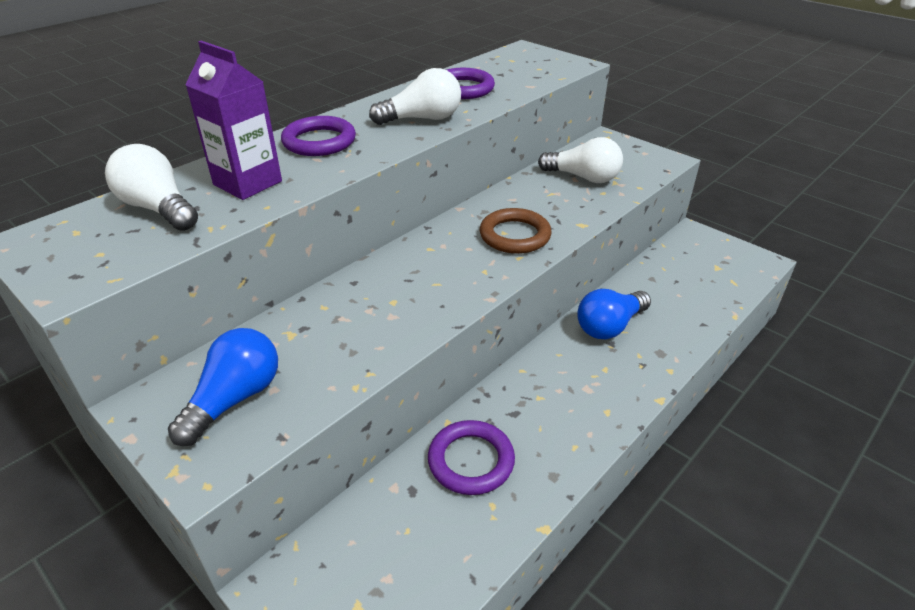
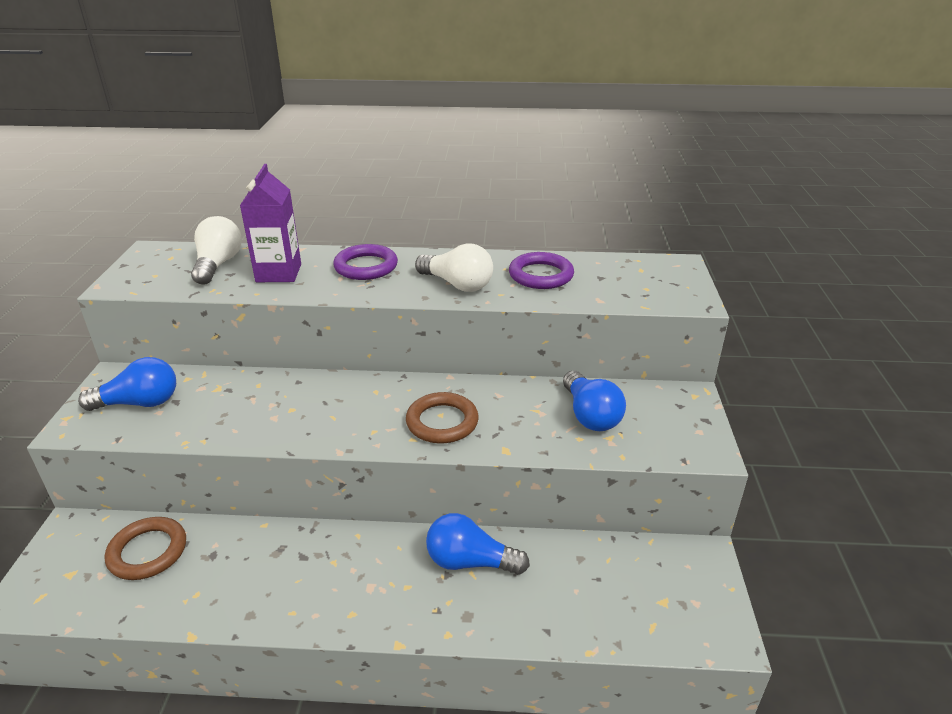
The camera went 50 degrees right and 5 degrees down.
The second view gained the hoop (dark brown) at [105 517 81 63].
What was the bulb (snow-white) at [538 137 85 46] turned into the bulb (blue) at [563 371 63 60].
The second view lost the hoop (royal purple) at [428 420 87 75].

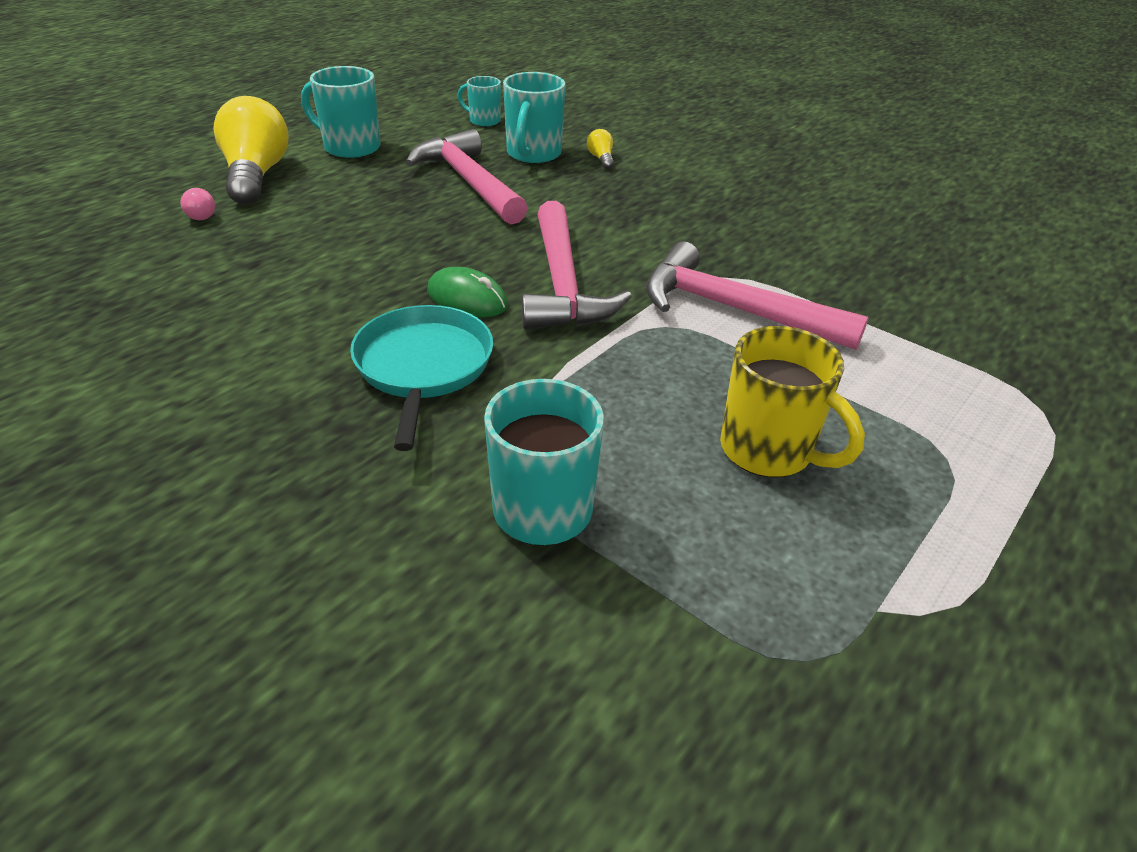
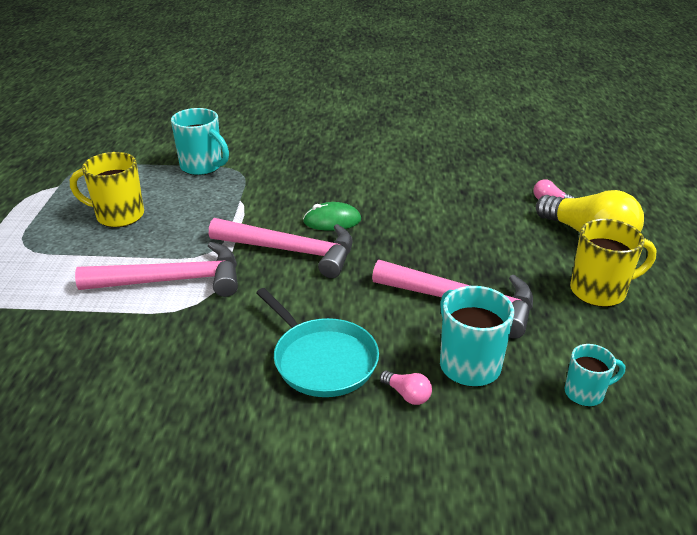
The camera went 145 degrees right and 5 degrees down.
The claw hammer (rosy) at [522 201 110 128] ended up facing another way, 150 degrees clockwise from before.
The frying pan (turquoise) ended up elsewhere, having gone from [350 305 143 146] to [256 288 123 109].
What was the bulb (yellow) at [587 129 27 40] turned into the bulb (rosy) at [380 371 52 34].
What was the tea mug (turquoise) at [301 66 79 93] turned into the tea mug (yellow) at [570 219 87 88].

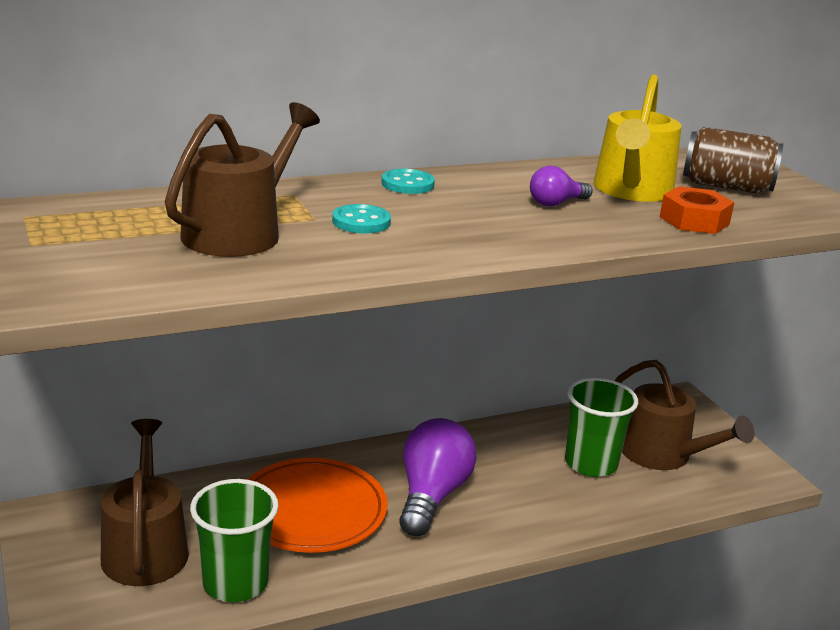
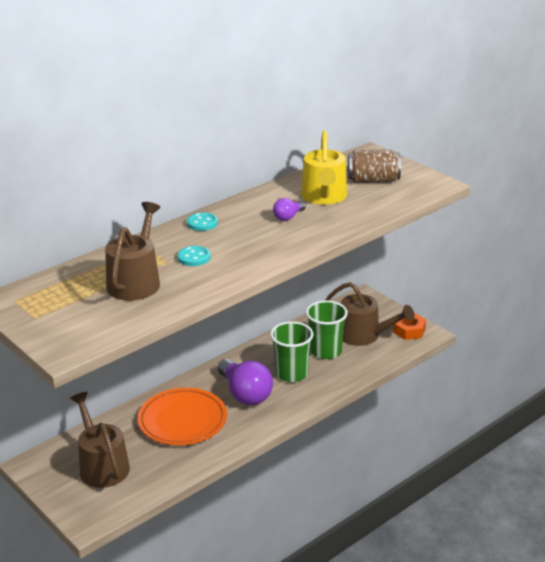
The camera went 15 degrees left and 5 degrees up.
The bulb (royal purple) at [399 418 78 118] ended up facing another way, 150 degrees clockwise from before.
The beaker (leaf-green) ended up elsewhere, having gone from [190 479 89 123] to [270 321 43 61].
The hex nut (bright orange) ended up elsewhere, having gone from [660 186 75 48] to [393 313 33 27].

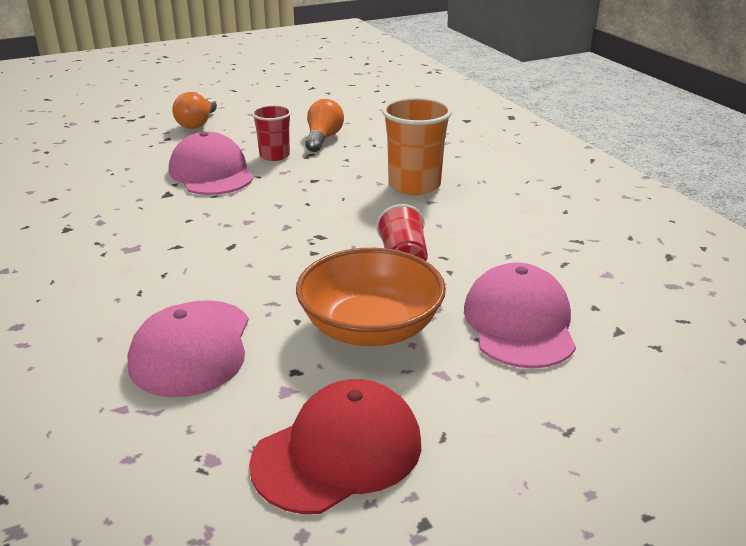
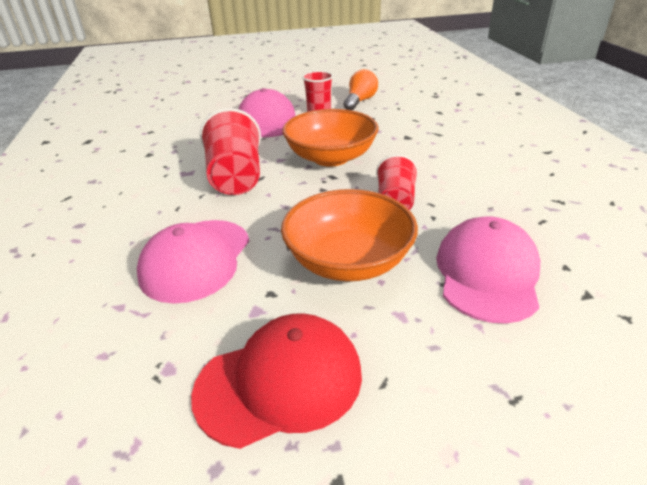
The camera went 15 degrees right and 5 degrees up.
The second view gained the beaker (crimson) at [200 108 61 87].
The second view gained the serving bowl (bright orange) at [282 109 97 58].
The second view lost the bulb (bright orange) at [172 92 45 37].
The second view lost the beaker (bright orange) at [382 97 70 98].

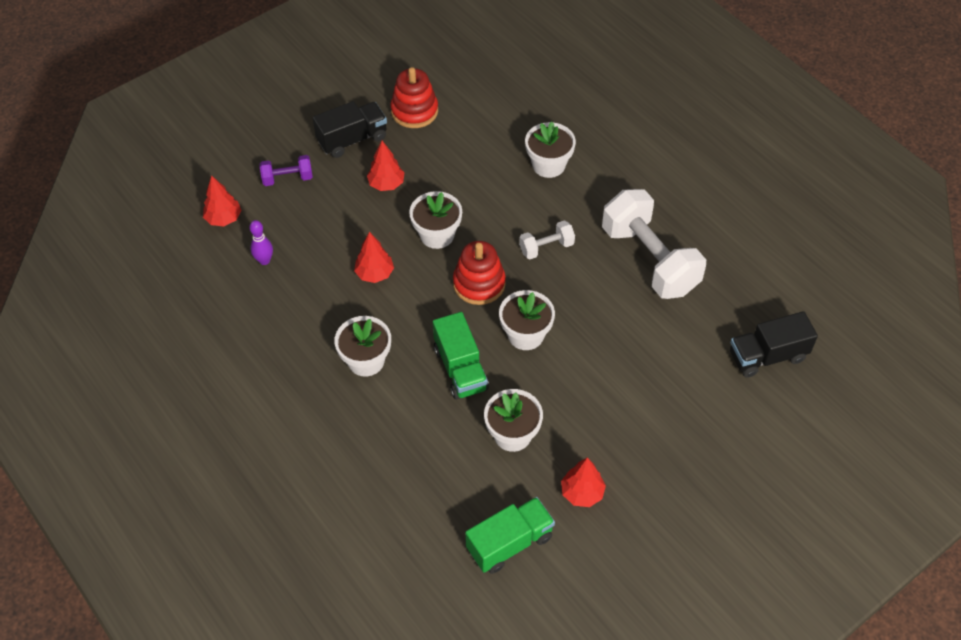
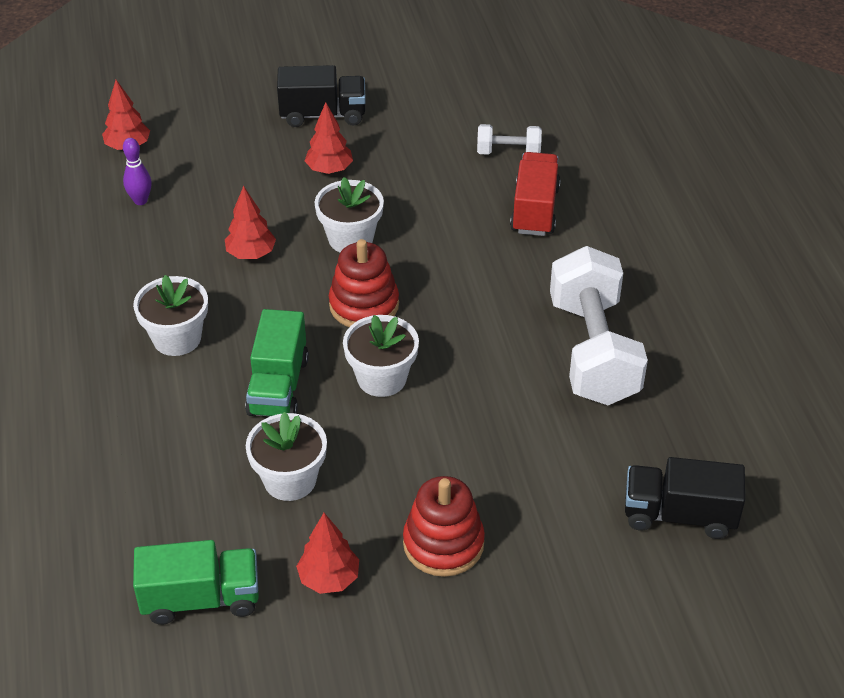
The camera went 25 degrees right and 10 degrees down.
The stacking rings (crimson) ended up elsewhere, having gone from [390 67 48 61] to [403 476 82 101].
The dumbbell (snow-white) ended up elsewhere, having gone from [519 220 56 39] to [477 124 65 31].
Where the potted plant (snow-white) stood at [525 122 51 56], the toy truck (crimson) came to stand at [510 152 51 84].
The second view lost the dumbbell (royal purple) at [260 155 53 31].

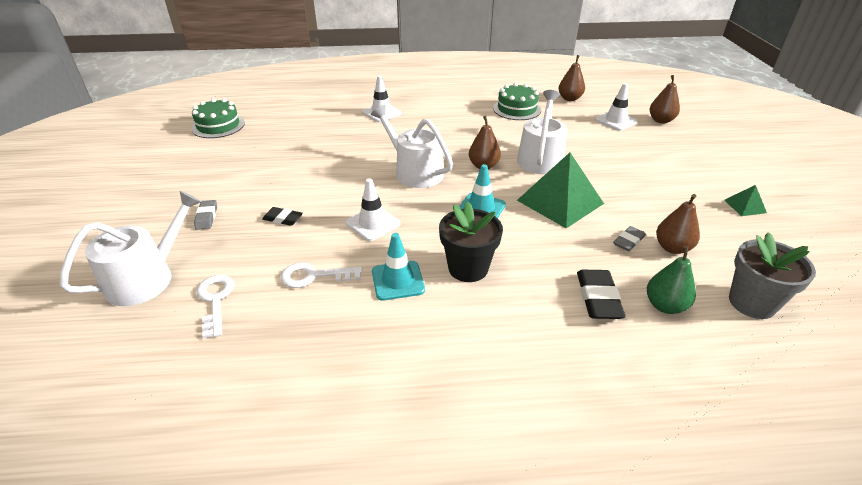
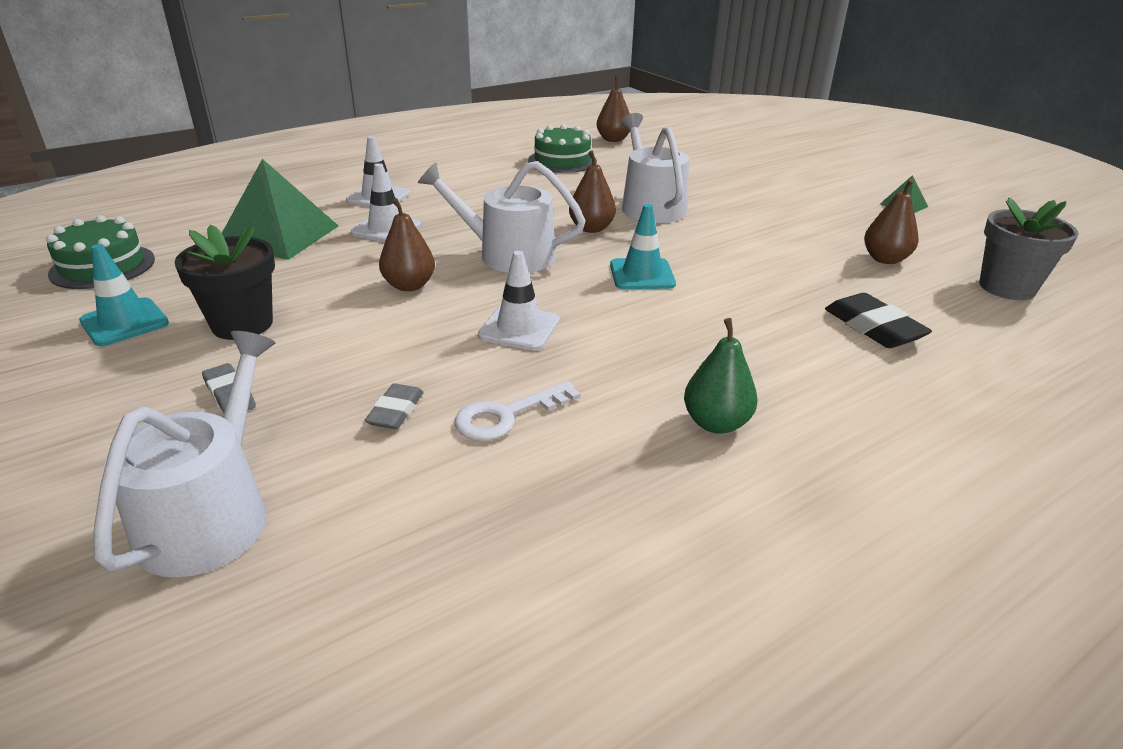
The camera went 30 degrees left and 5 degrees down.
The safety cone (turquoise) ended up elsewhere, having gone from [372 233 53 68] to [79 244 90 102].
The potted plant (jet-black) ended up elsewhere, having gone from [439 201 64 81] to [175 225 100 115].
The pyramid shape (leaf-green) ended up elsewhere, having gone from [517 152 87 76] to [222 159 116 101].
The safety cone (snow-white) ended up elsewhere, having gone from [595 83 43 48] to [351 163 70 79].
The gum eraser (ash-grey) ended up elsewhere, having gone from [613 226 33 25] to [365 383 58 46].
The pear (dark brown) ended up elsewhere, having gone from [650 75 30 49] to [379 198 56 93].
The pear (leaf-green) ended up elsewhere, having gone from [647 246 49 68] to [684 318 74 116].
The second view lost the latchkey (snow-white) at [197 275 38 63].
The second view lost the gum eraser (jet-black) at [262 207 40 19].

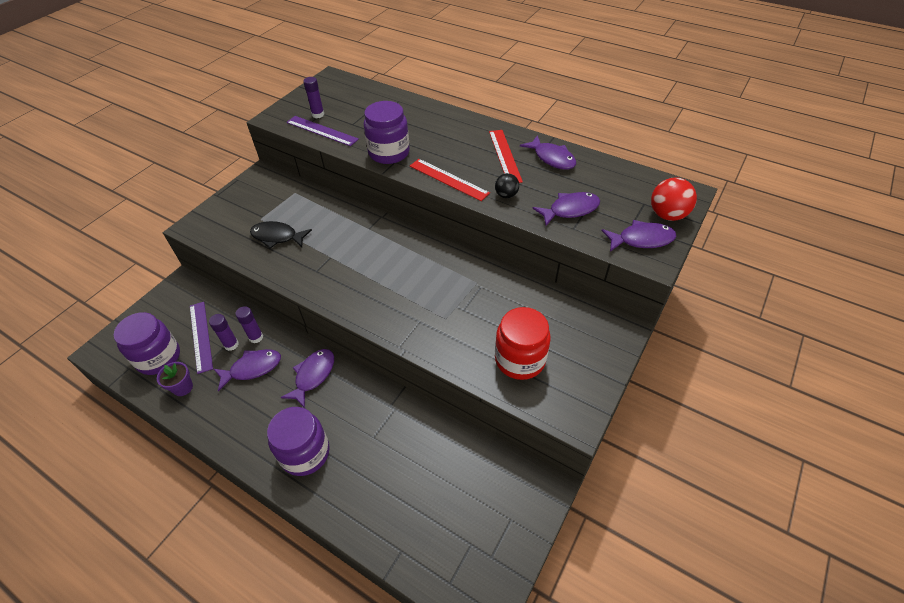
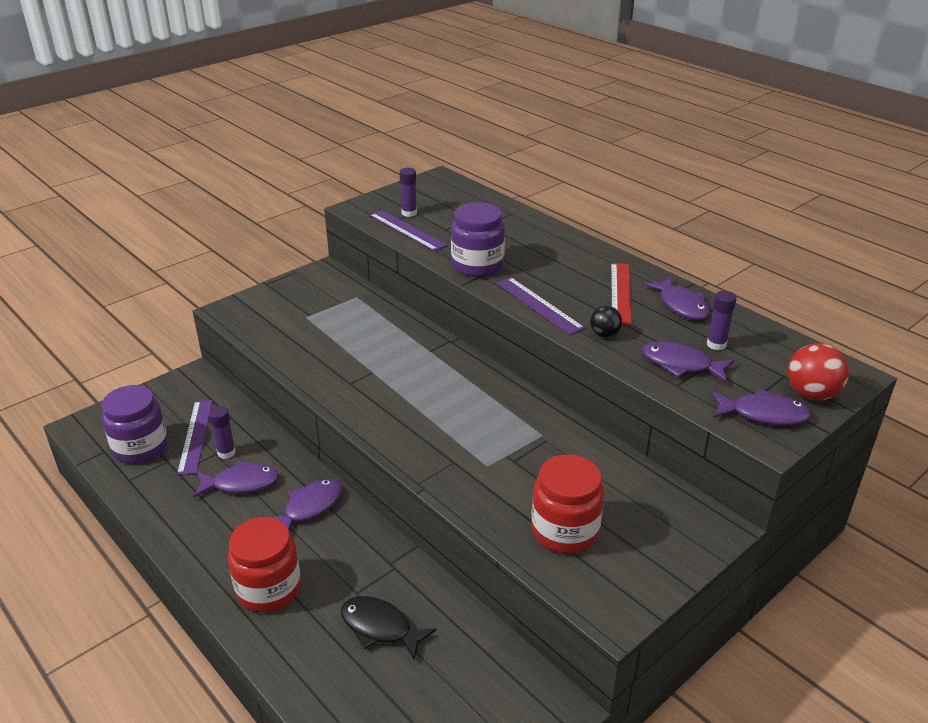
The camera went 15 degrees right and 15 degrees down.
What was the jar (royal purple) at [267 407 63 69] turned into the jar (crimson) at [228 517 73 95].
The fish figure (jet-black) ended up elsewhere, having gone from [250 221 62 27] to [341 596 95 64].
What was the ruler (crimson) at [410 159 80 42] turned into the ruler (royal purple) at [497 277 88 58].
The fish figure (royal purple) at [532 192 68 34] ended up facing another way, 150 degrees counterclockwise from before.
The stick of glue (royal purple) ended up elsewhere, having gone from [235 306 28 37] to [707 291 30 59].
The second view lost the potted plant (royal purple) at [157 362 36 34].

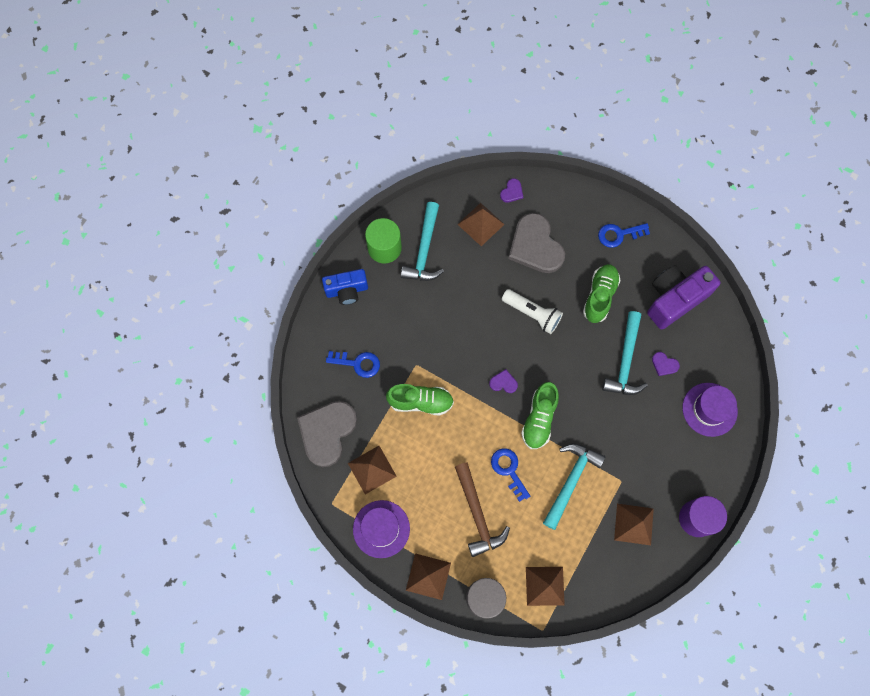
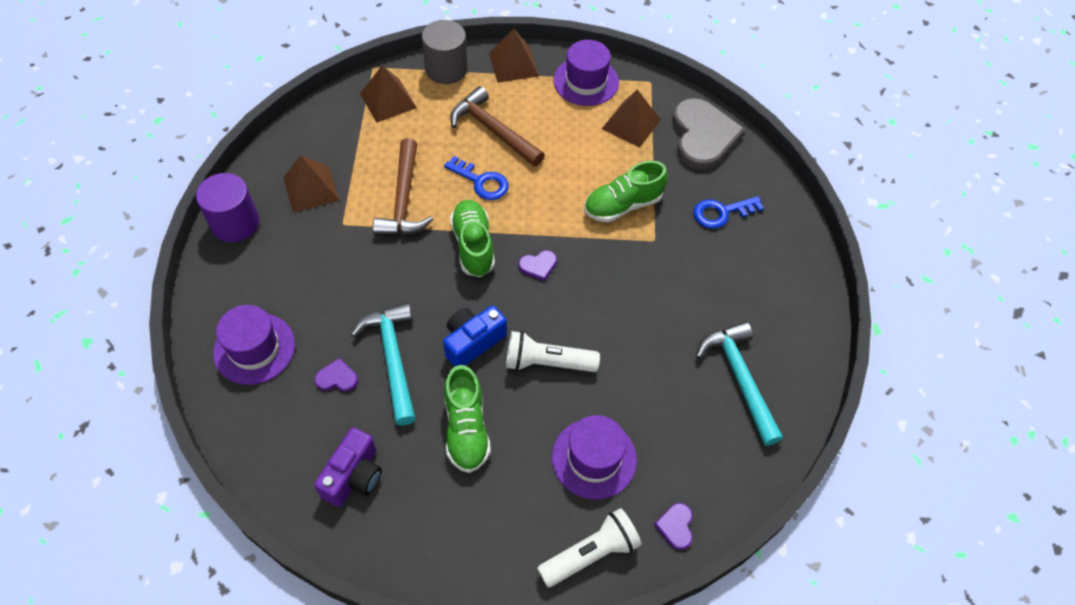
The camera went 150 degrees right and 15 degrees down.
The size of the compact camera (royal purple) at [647 265 74 64] changed by a factor of 0.64.
What was the claw hammer (turquoise) at [543 443 63 87] turned into the claw hammer (dark brown) at [373 138 61 98].
The compact camera (blue) ended up elsewhere, having gone from [322 269 46 36] to [443 306 64 61].
The second view gained the pocket torch (snow-white) at [537 508 105 79].
Where the heart (ash-grey) stood at [508 213 57 60], the hat (royal purple) came to stand at [552 415 85 84].
The second view lost the cylinder (leaf-green) at [365 218 37 45].
The second view lost the pyramid shape (dark brown) at [457 203 48 43].
The second view lost the latchkey (blue) at [598 223 52 25].

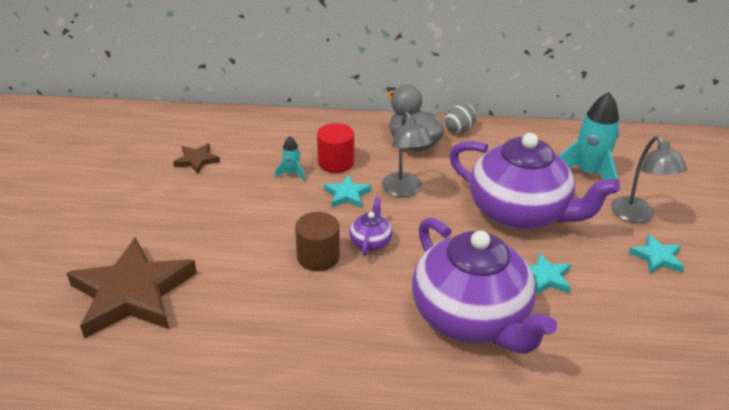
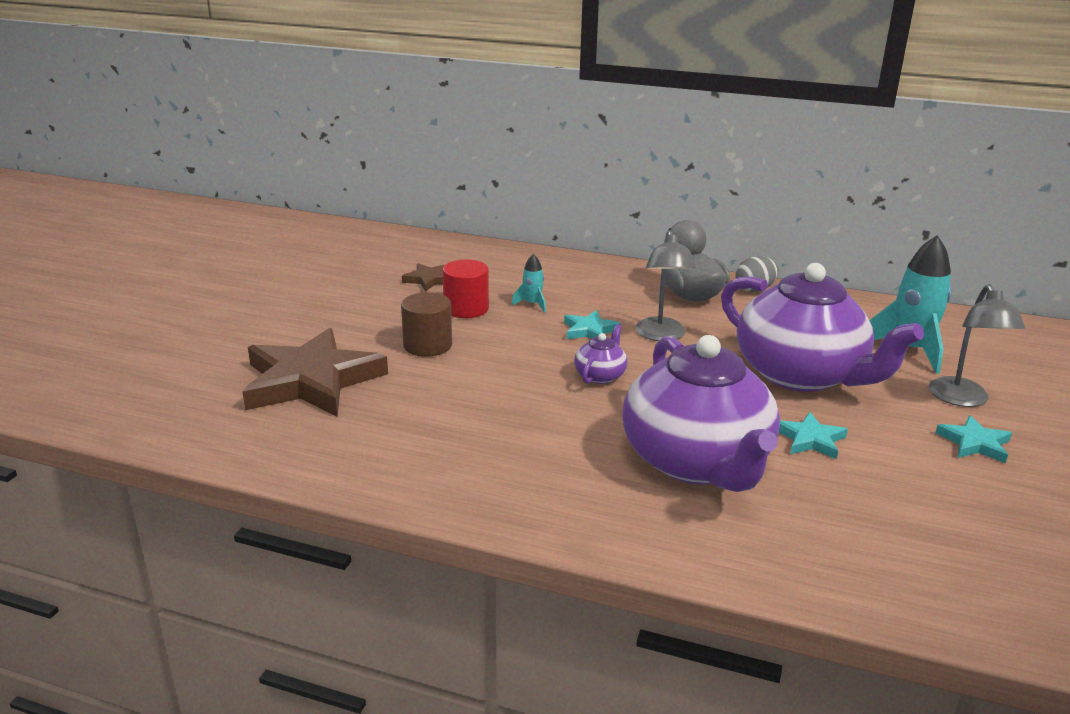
The camera went 15 degrees right and 10 degrees down.
The cylinder (dark brown) ended up elsewhere, having gone from [295 212 45 59] to [401 292 51 65].
The cylinder (crimson) ended up elsewhere, having gone from [317 123 37 50] to [442 260 47 58].

